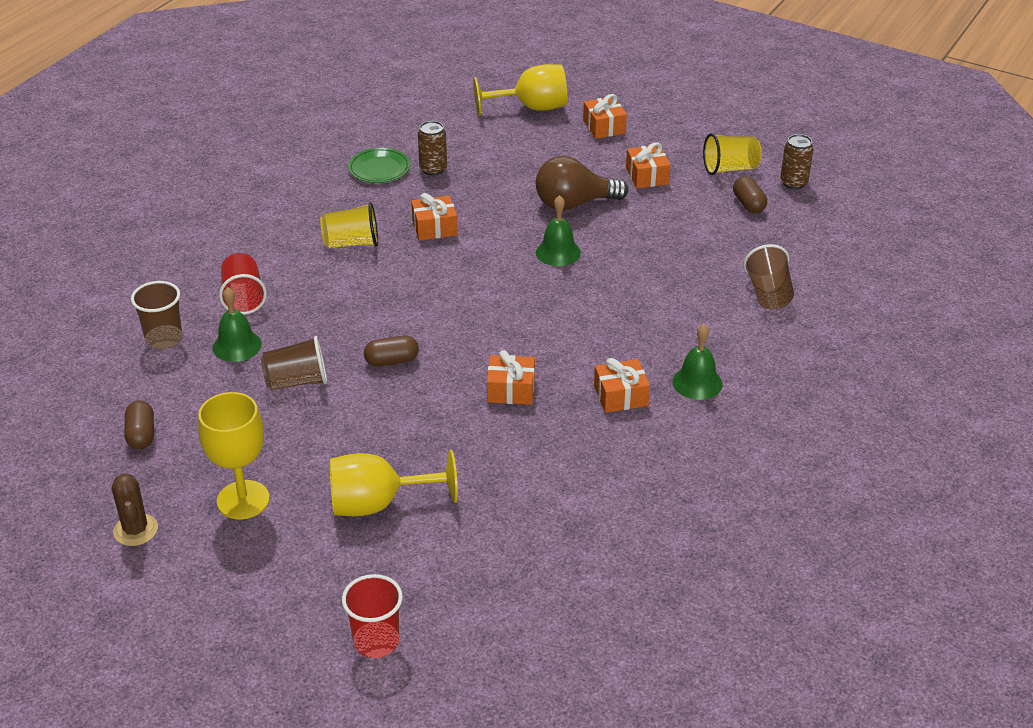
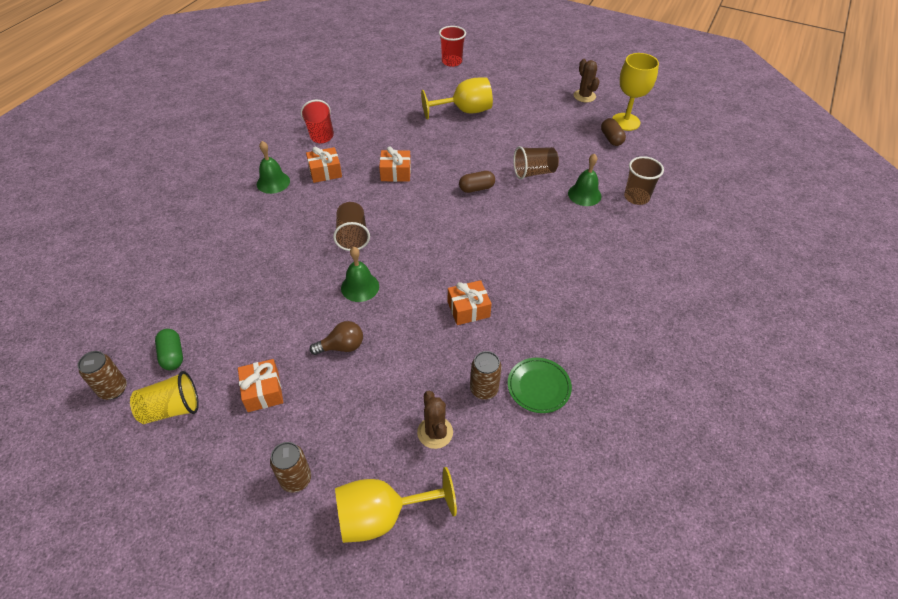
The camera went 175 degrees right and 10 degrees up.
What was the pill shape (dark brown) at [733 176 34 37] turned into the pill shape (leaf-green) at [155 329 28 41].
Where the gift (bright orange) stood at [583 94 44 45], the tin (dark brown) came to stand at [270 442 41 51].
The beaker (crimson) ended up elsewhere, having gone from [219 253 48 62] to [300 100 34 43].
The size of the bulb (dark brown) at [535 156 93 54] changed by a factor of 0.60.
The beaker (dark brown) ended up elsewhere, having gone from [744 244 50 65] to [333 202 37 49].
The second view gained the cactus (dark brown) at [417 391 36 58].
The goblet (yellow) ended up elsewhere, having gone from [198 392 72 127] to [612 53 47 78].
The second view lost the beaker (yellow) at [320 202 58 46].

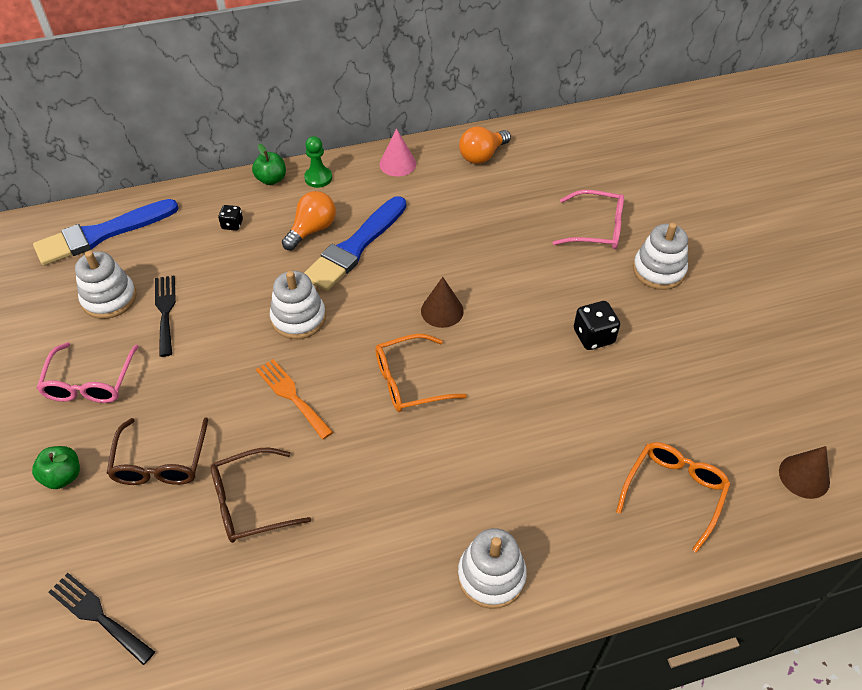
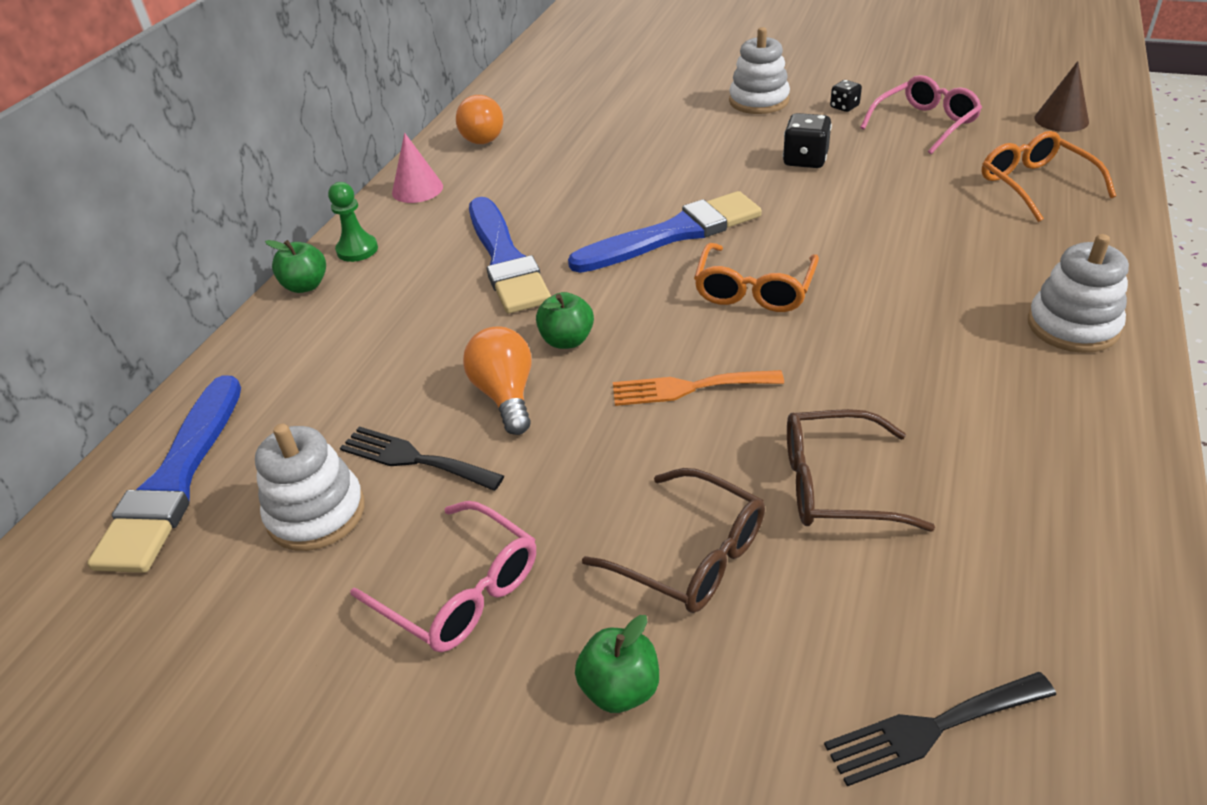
The camera went 50 degrees left and 10 degrees down.
The bulb (bright orange) ended up elsewhere, having gone from [282 191 54 59] to [463 327 69 108].
Where the stacking rings (snow-white) stood at [270 271 56 68], the toy apple (leaf-green) came to stand at [536 292 58 57].
Where the cone shape (dark brown) stood at [421 277 43 51], the brush (blue) came to stand at [568 191 194 82].
The spectacles (dark brown) at [211 448 100 95] ended up facing another way, 75 degrees clockwise from before.
The die (jet-black) ended up elsewhere, having gone from [218 205 25 26] to [830 80 32 32].
The spectacles (rosy) ended up elsewhere, having gone from [553 190 71 59] to [860 75 122 79].

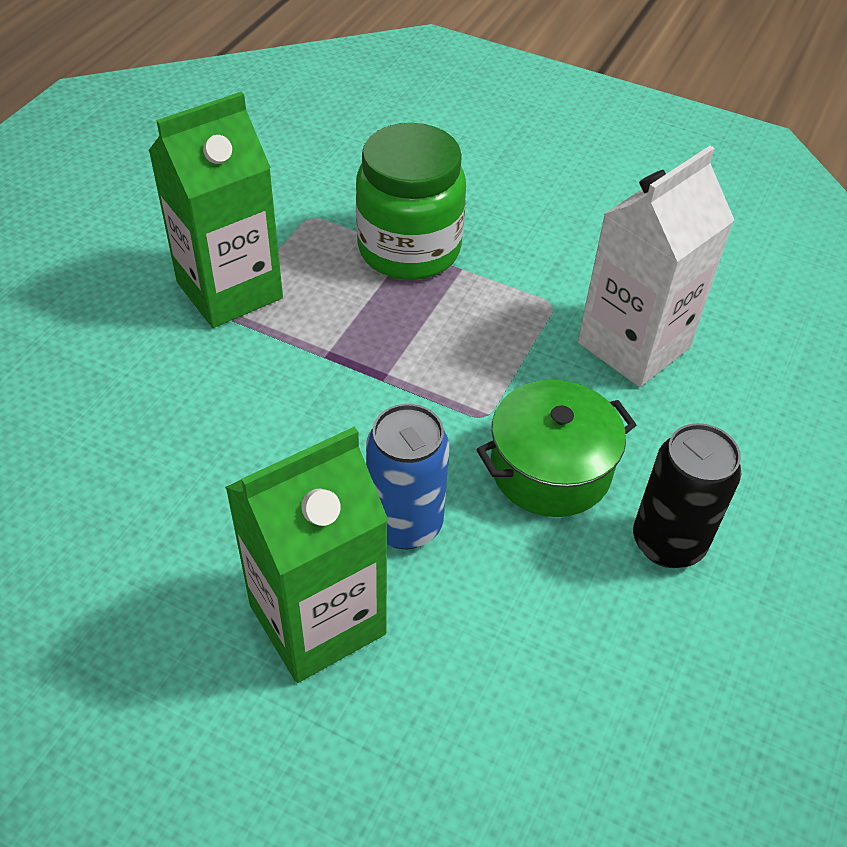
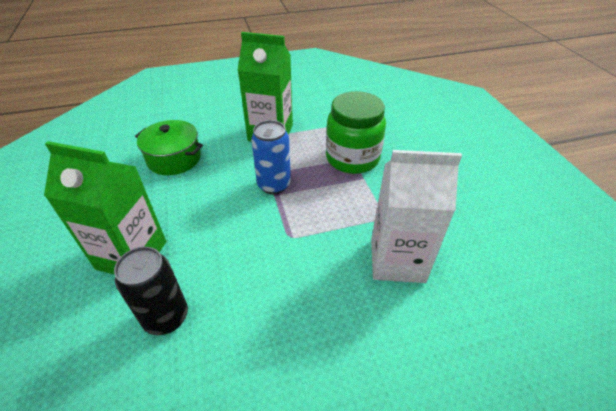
The camera went 50 degrees right and 5 degrees down.
The tin (jet-black) ended up elsewhere, having gone from [633 423 108 145] to [114 247 74 88].
The cooking pot (leaf-green) ended up elsewhere, having gone from [476 380 160 137] to [135 120 68 55].
The tin (blue) ended up elsewhere, having gone from [366 404 83 145] to [251 120 40 74].

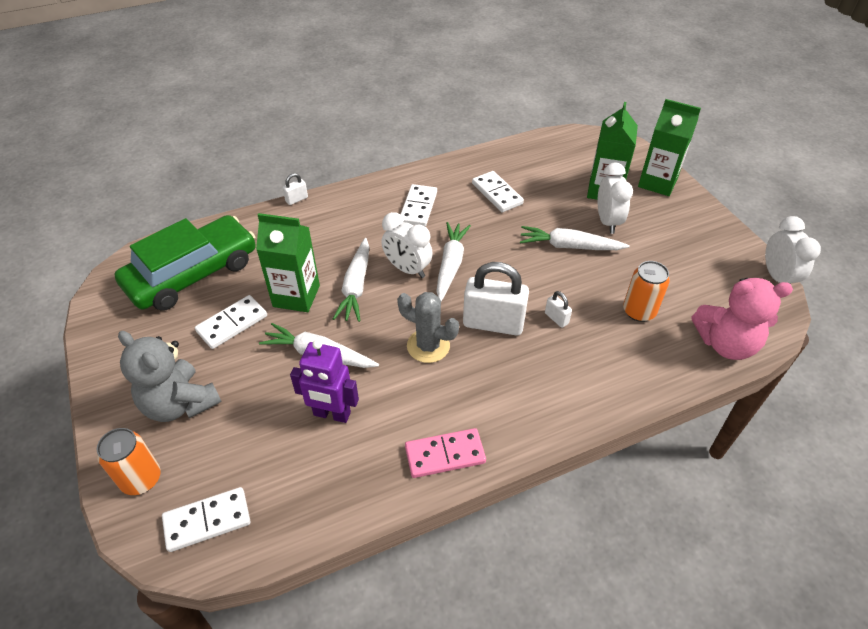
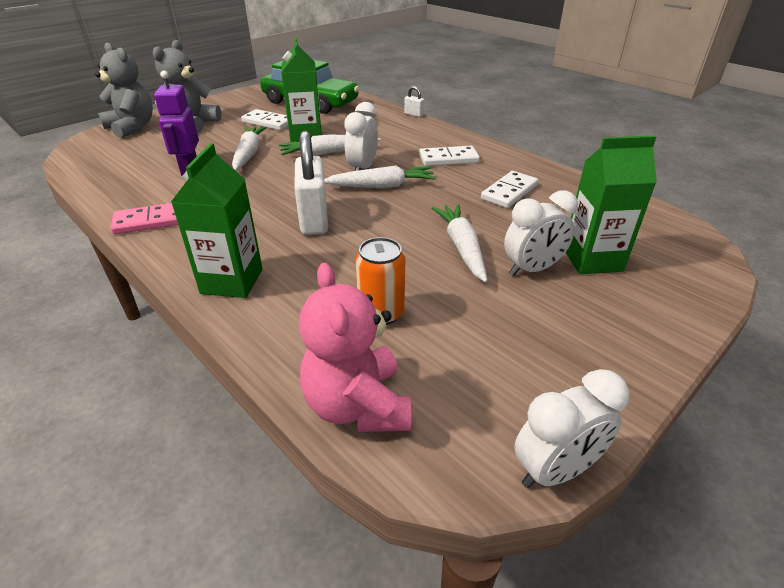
The camera went 70 degrees right and 10 degrees down.
Where the tin (bright orange) stood at [97 428 64 67], the teddy (ash-grey) came to stand at [95 42 58 96].
The domino tile (rosy) at [405 428 81 50] ended up facing another way, 75 degrees counterclockwise from before.
The carton (leaf-green) ended up elsewhere, having gone from [638 99 63 97] to [171 143 92 155].
The second view lost the domino tile (snow-white) at [162 487 89 65].
The second view lost the cactus (ash-grey) at [397 292 62 71].
The second view lost the lock (snow-white) at [545 291 27 37].

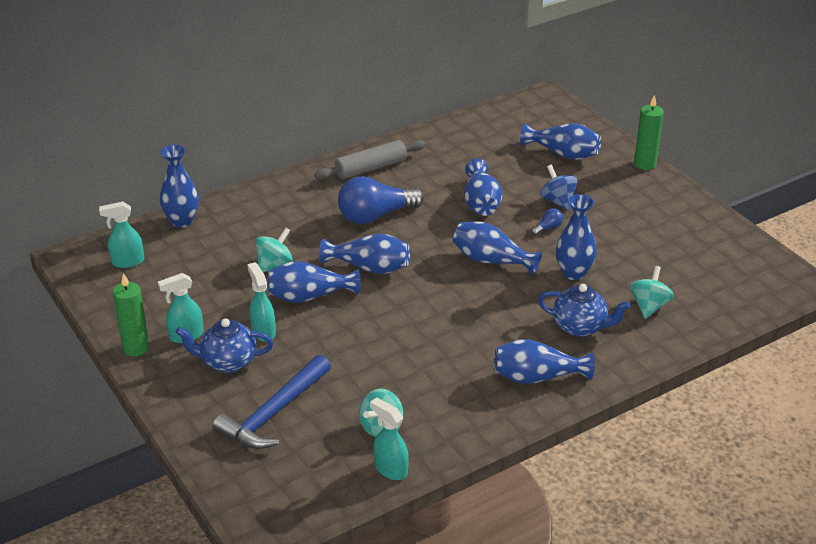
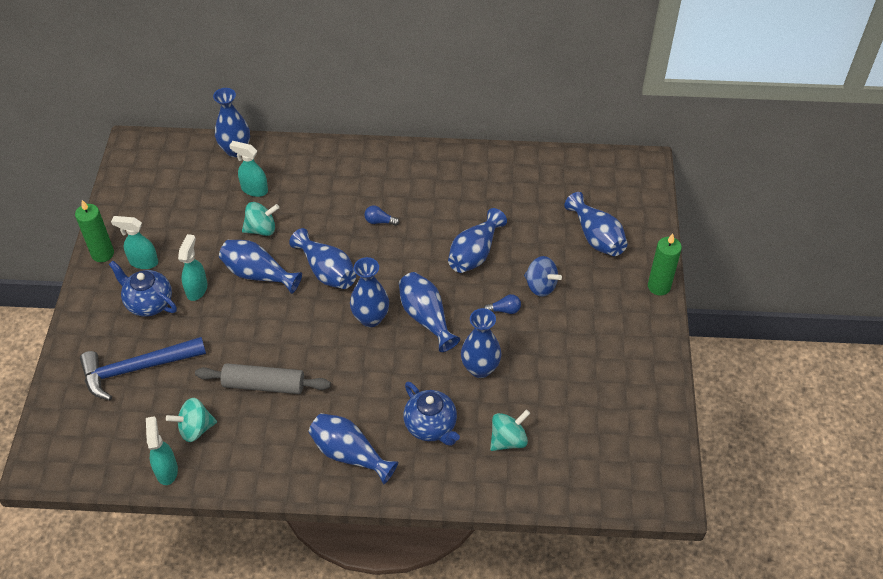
The camera went 35 degrees right and 15 degrees up.
The pastry roller (ash-grey) ended up elsewhere, having gone from [314 140 112 40] to [195 363 136 31].
The spray cleaner (turquoise) ended up elsewhere, having gone from [99 201 45 67] to [229 141 39 56].
The second view gained the vase (blue) at [350 257 39 70].
The size of the bulb (blue) at [338 176 86 48] changed by a factor of 0.42.
The spinning top (blue) at [540 165 37 46] ended up facing another way, 120 degrees clockwise from before.

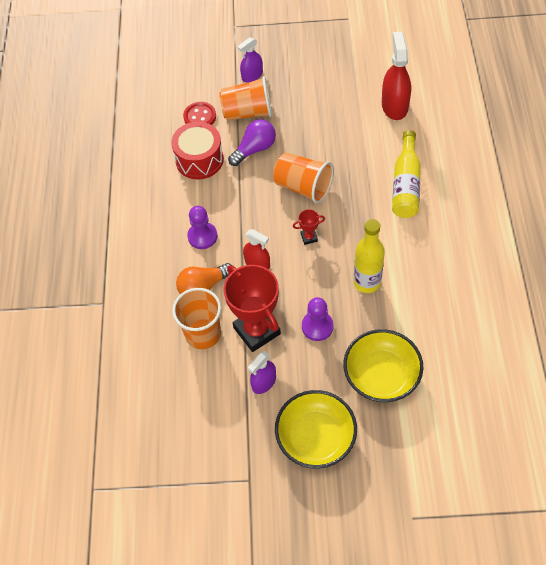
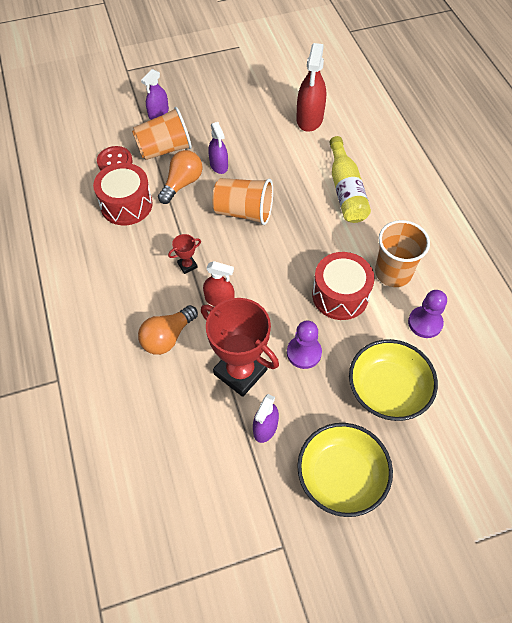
The camera went 20 degrees left and 0 degrees up.
What was the bulb (royal purple) at [228 119 48 47] turned into the bulb (bright orange) at [158 150 44 54].
The trophy (crimson) ended up elsewhere, having gone from [293 209 32 36] to [168 234 33 40].
The second view gained the spray cleaner (royal purple) at [208 122 20 52].
The spray cleaner (crimson) at [382 31 29 89] ended up facing another way, 150 degrees counterclockwise from before.
Where the drink bottle (yellow) stood at [354 219 31 74], the toy drum (crimson) came to stand at [312 252 63 68].
The beaker (bright orange) ended up elsewhere, having gone from [172 288 49 61] to [375 220 55 67].
The game pawn (royal purple) ended up elsewhere, having gone from [187 206 30 43] to [408 290 39 48].

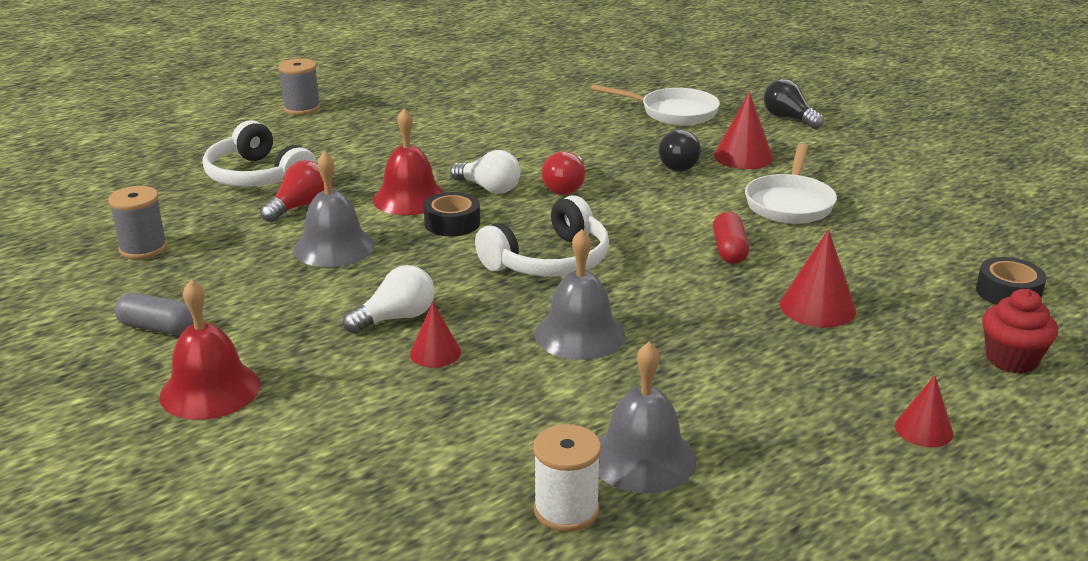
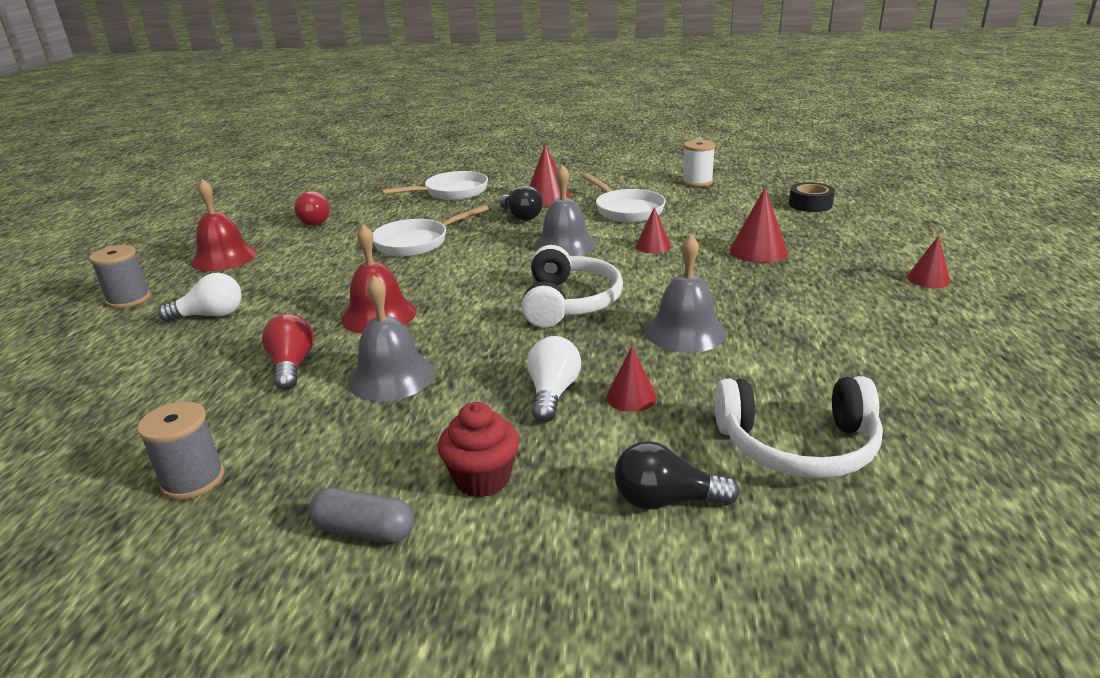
The camera went 45 degrees left and 0 degrees up.
The bulb (snow-white) ended up elsewhere, having gone from [450 150 71 44] to [158 273 84 49].
The school bell (crimson) ended up elsewhere, having gone from [160 280 100 140] to [191 179 66 92].
The bulb (crimson) ended up elsewhere, having gone from [542 151 43 44] to [294 191 36 35].
The pill shape (ash-grey) at [114 293 80 42] ended up facing another way, 45 degrees clockwise from before.
The second view gained the frying pan (snow-white) at [373 205 116 51].
The muffin (crimson) ended up elsewhere, having gone from [982 289 76 84] to [438 402 81 95].
The school bell (ash-grey) ended up elsewhere, having gone from [599 342 97 151] to [534 165 63 91].
The bulb (jet-black) ended up elsewhere, having gone from [764 79 60 50] to [614 441 125 69].
Where the pill shape (crimson) stood at [713 212 36 52], the cone shape (crimson) came to stand at [635 207 36 46].
The reel of thread (snow-white) ended up elsewhere, having gone from [533 424 68 108] to [682 140 34 47].
The over-ear headphones (snow-white) ended up elsewhere, having gone from [203 120 114 67] to [715 376 168 103].
The second view lost the roll of tape (jet-black) at [424 192 56 44].

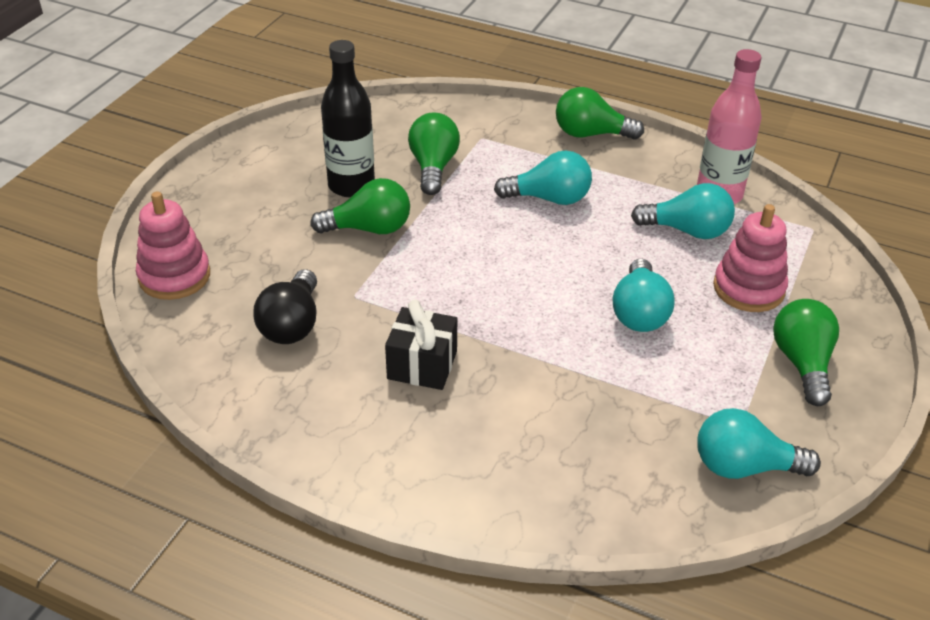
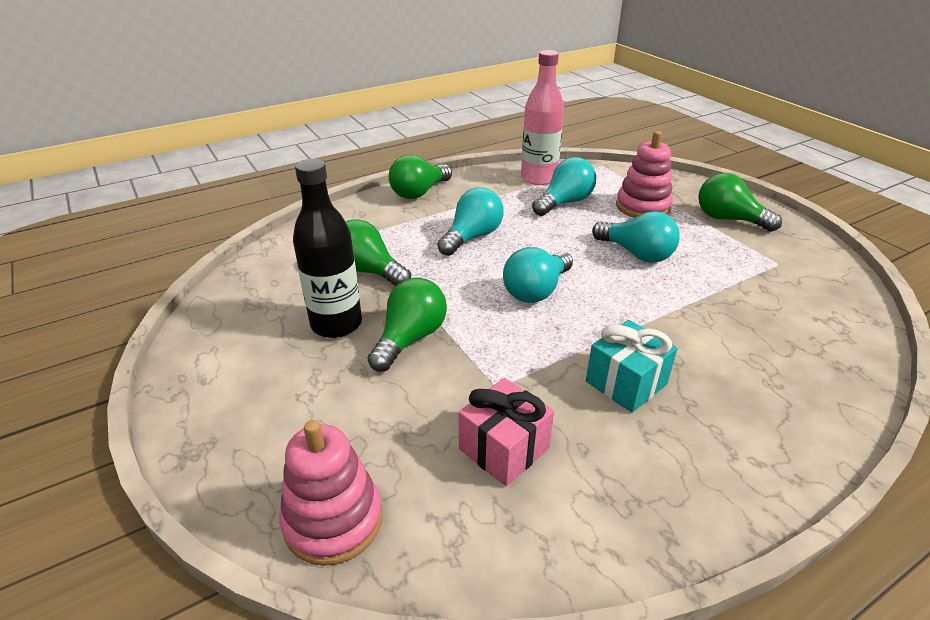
The camera went 55 degrees left and 5 degrees down.
Where the bulb (jet-black) stood at [253 269 64 75], the gift (rosy) came to stand at [459 378 95 108].
The bulb (turquoise) ended up elsewhere, having gone from [697 408 124 71] to [503 247 70 56].
What was the gift (jet-black) at [385 300 72 90] turned into the gift (turquoise) at [586 320 92 93].

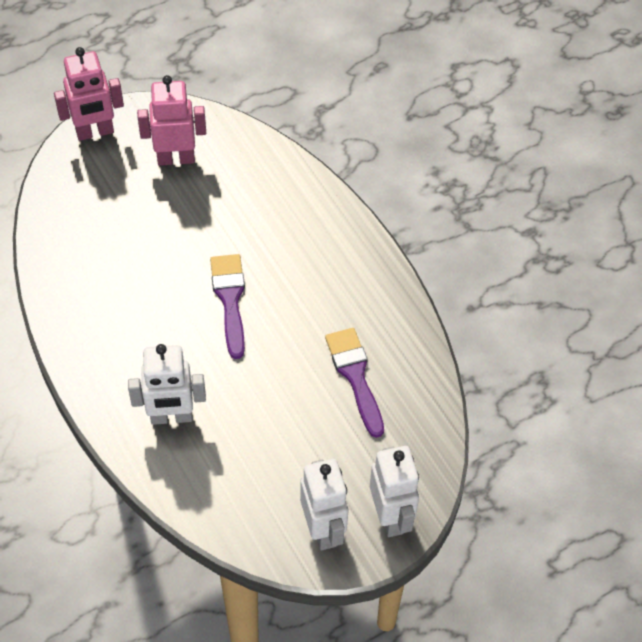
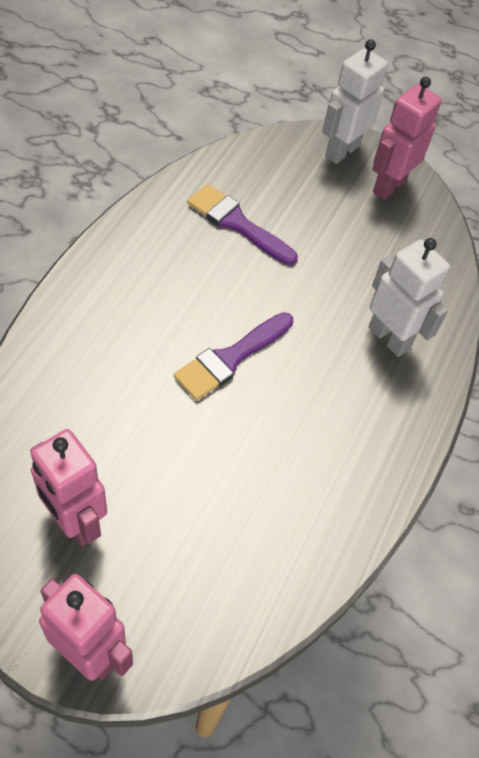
The camera went 130 degrees left and 0 degrees up.
The brush (royal purple) at [325 328 59 110] ended up facing another way, 90 degrees clockwise from before.
What was the toy robot (snow-white) at [300 459 48 91] turned into the toy robot (rosy) at [373 77 69 123].

